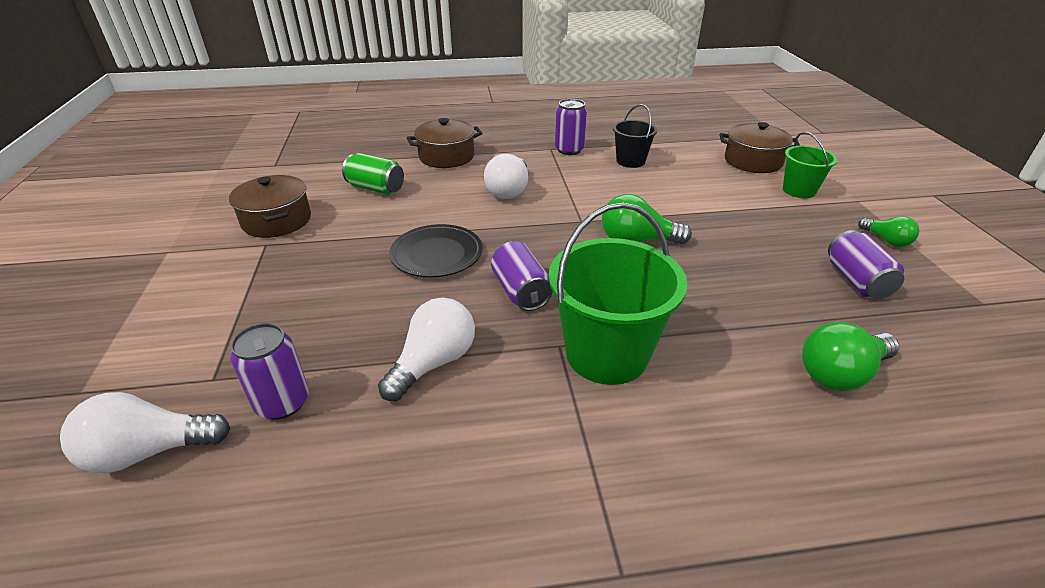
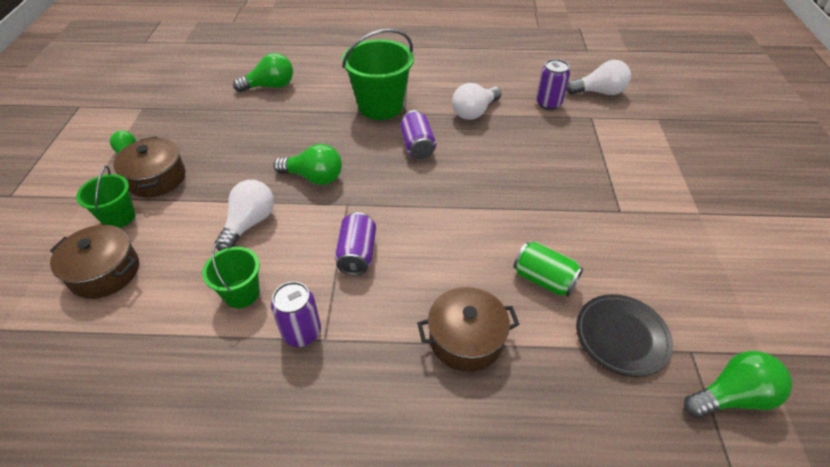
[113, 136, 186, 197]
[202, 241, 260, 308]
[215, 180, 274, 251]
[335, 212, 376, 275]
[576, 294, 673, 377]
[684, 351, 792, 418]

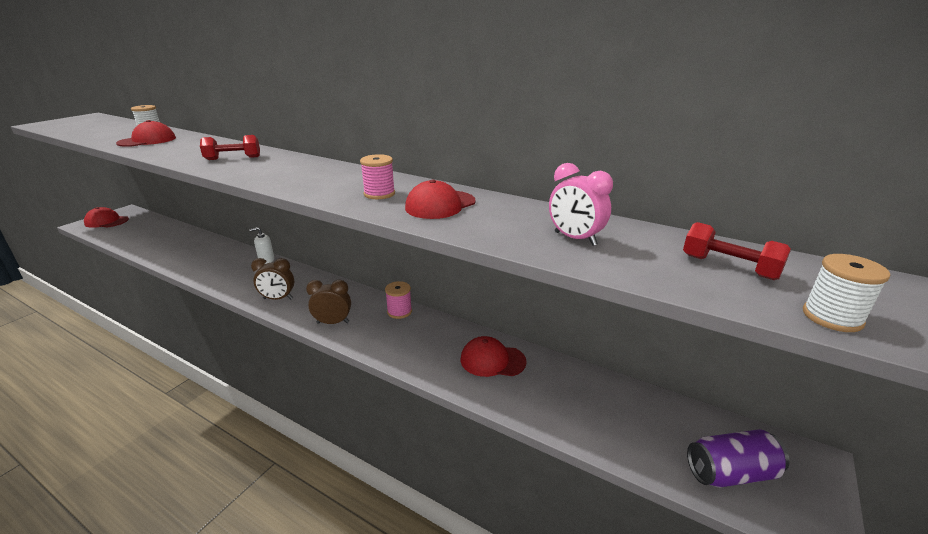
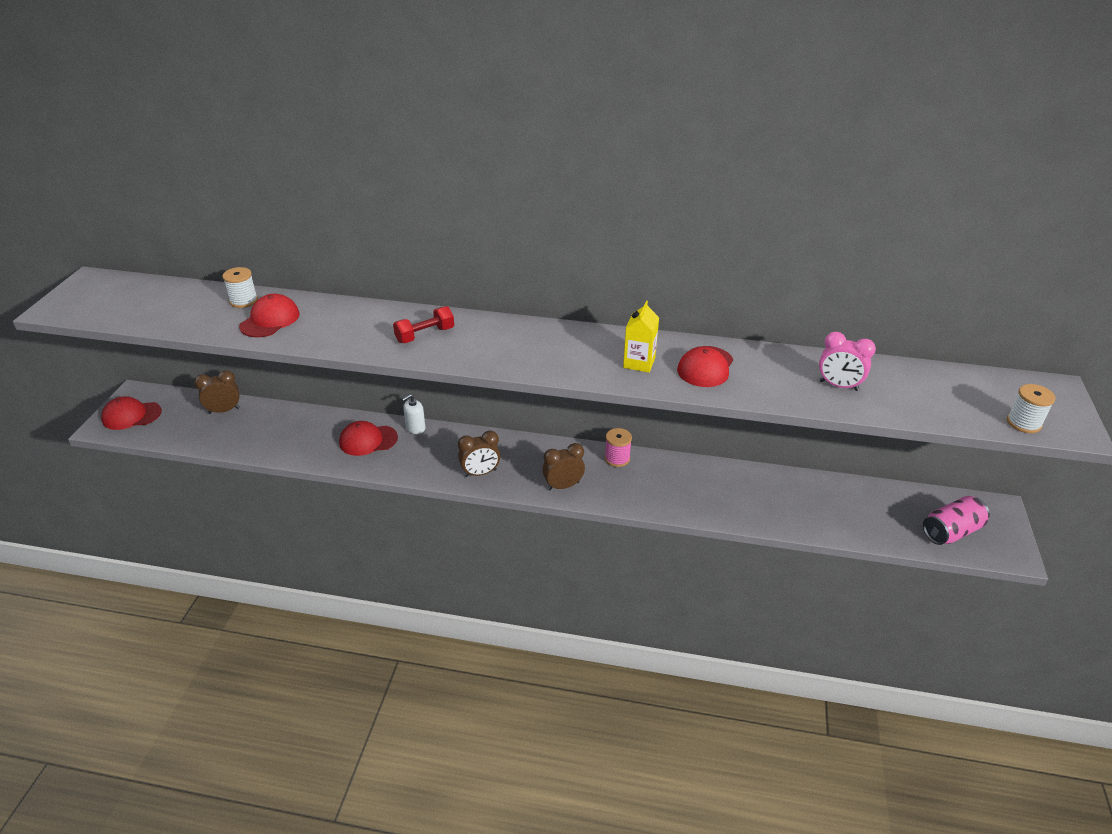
[194, 370, 240, 414]
[339, 421, 398, 456]
[623, 301, 659, 373]
[923, 496, 990, 545]
[683, 222, 791, 280] (first image)

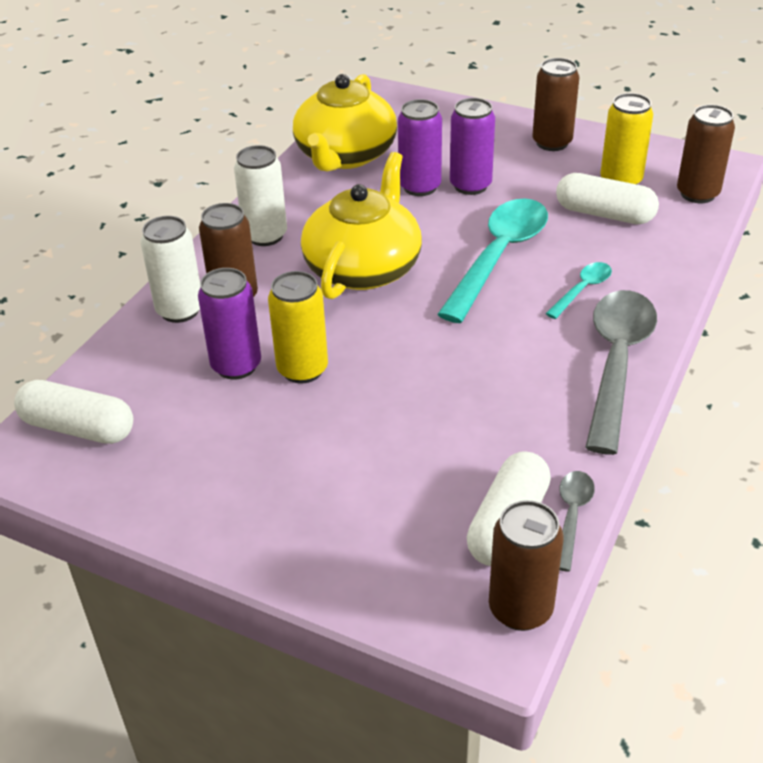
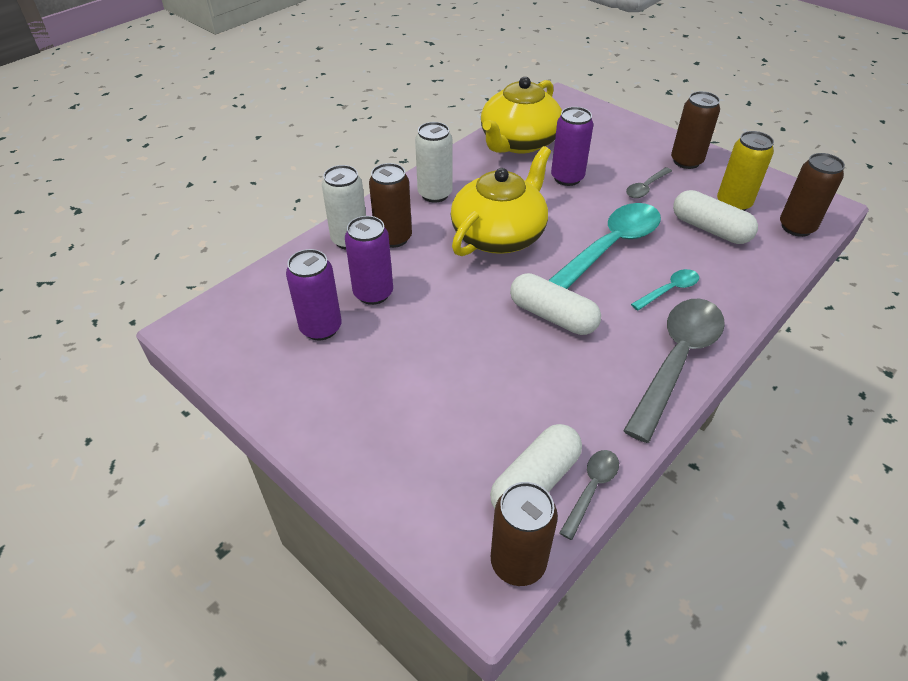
[286, 249, 342, 340]
[510, 273, 601, 335]
[626, 167, 672, 198]
[268, 271, 328, 384] (first image)

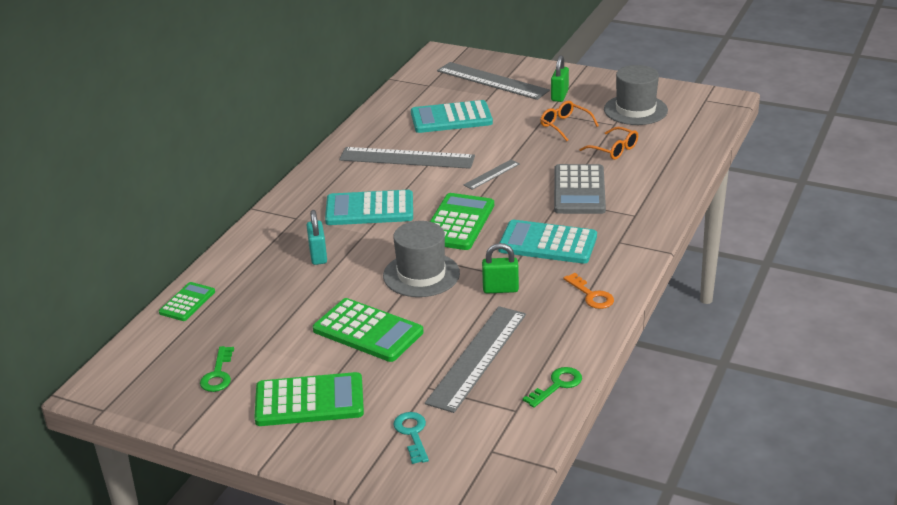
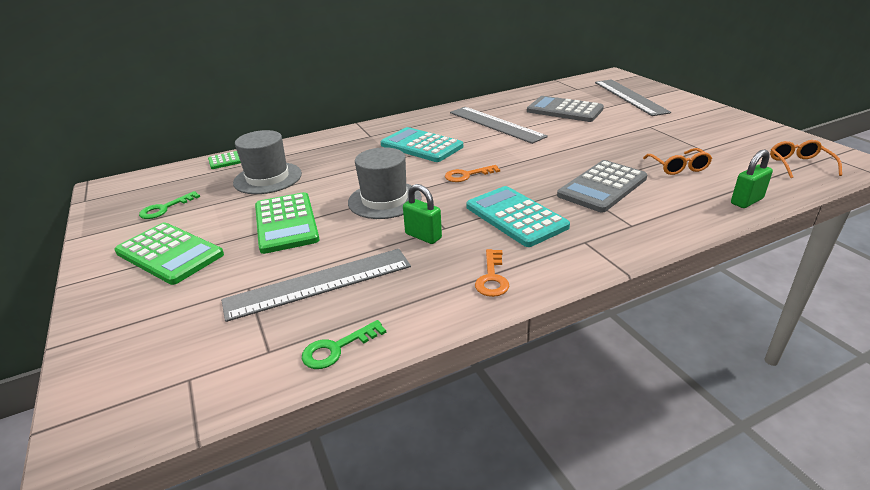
[233, 130, 302, 194]
[302, 320, 386, 369]
[445, 165, 500, 182]
[527, 96, 604, 122]
[731, 149, 773, 208]
[770, 140, 842, 178]
[306, 210, 327, 265] (first image)
[394, 412, 429, 464] (first image)
[464, 160, 520, 190] (first image)

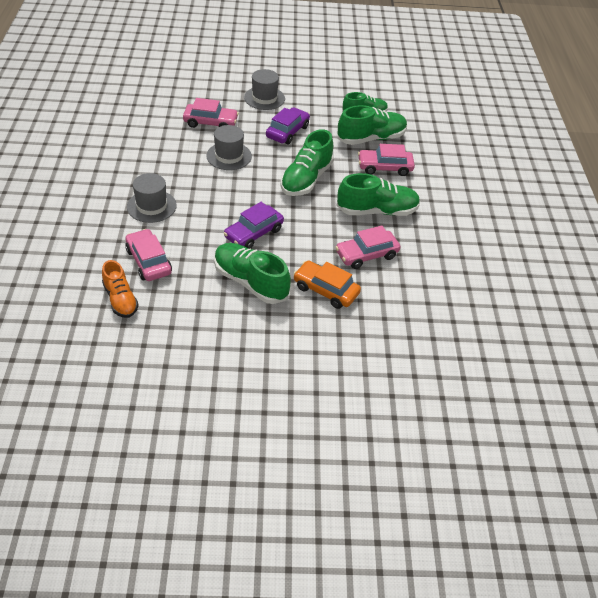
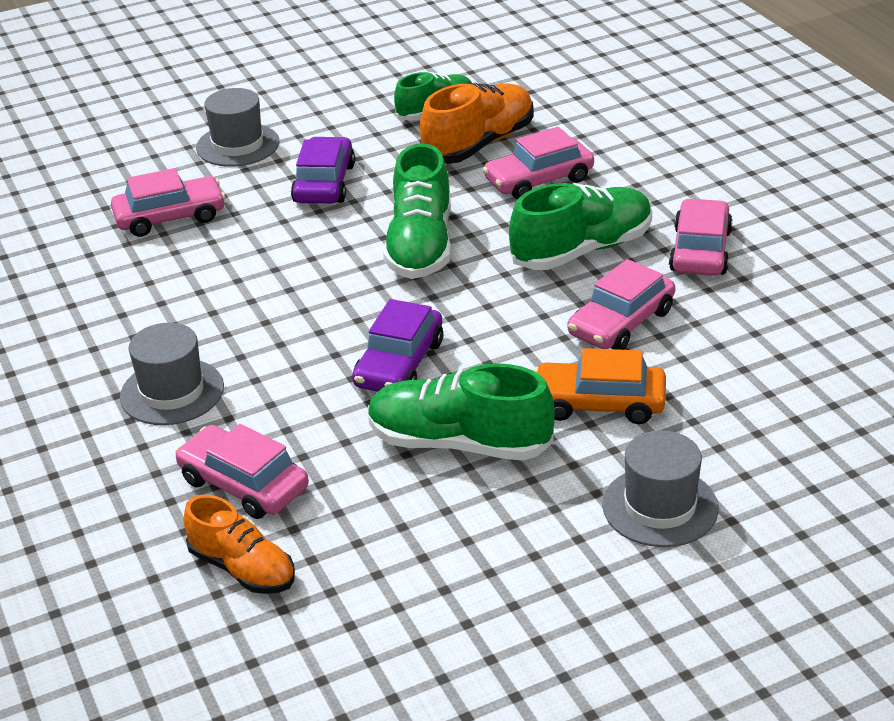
[420, 83, 533, 164]
[602, 430, 719, 547]
[669, 198, 733, 276]

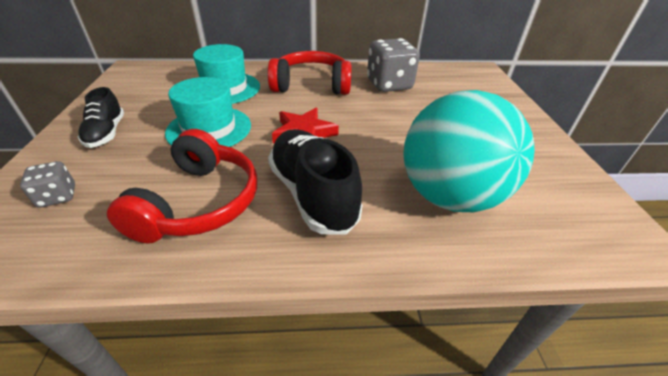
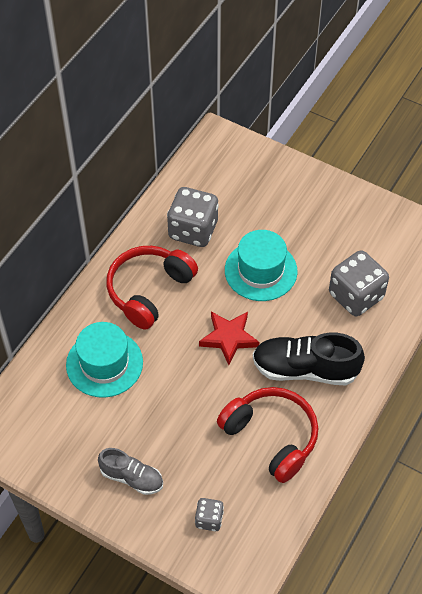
[98, 448, 163, 495]
[225, 230, 298, 301]
[329, 250, 389, 316]

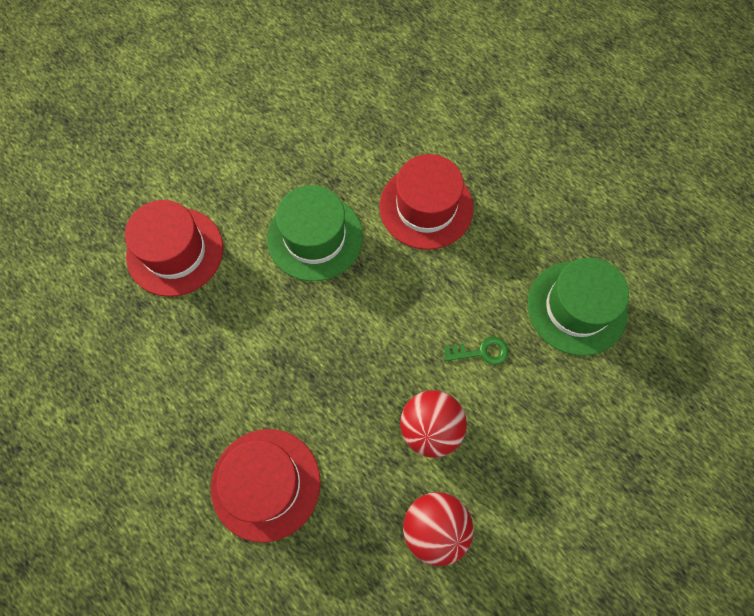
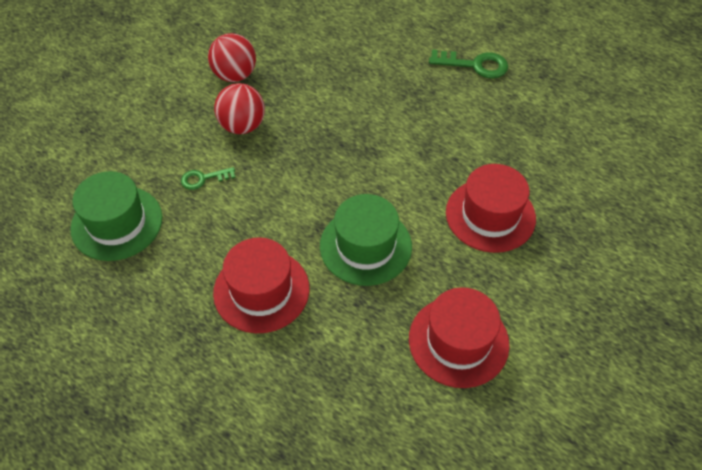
[409, 287, 510, 388]
[429, 50, 508, 79]

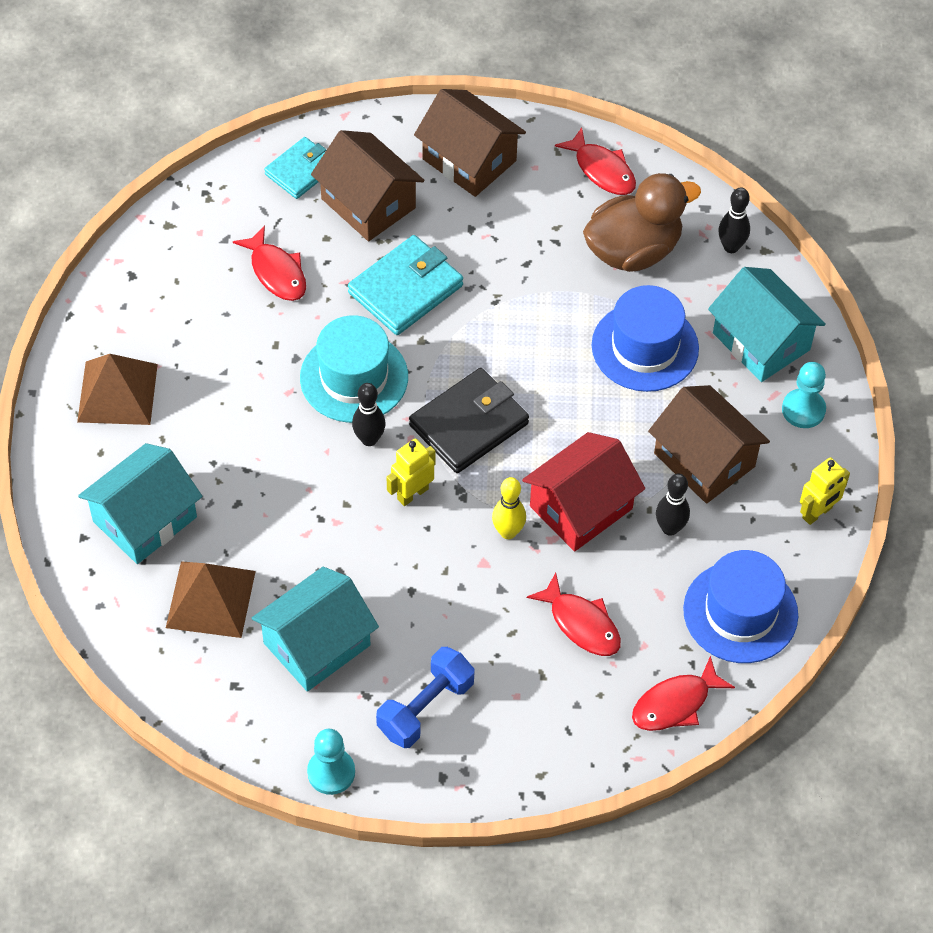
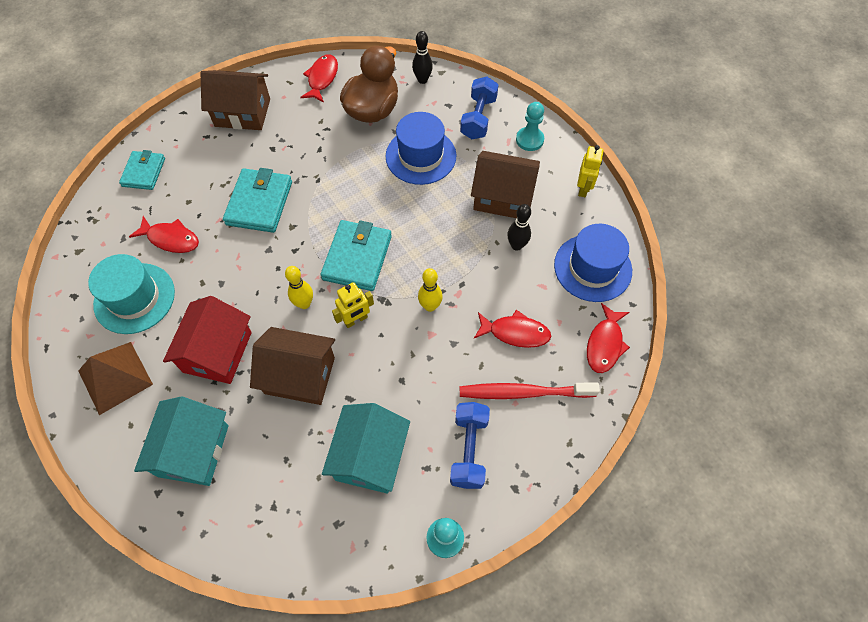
[88, 254, 175, 334]
[163, 296, 252, 384]
[250, 327, 335, 405]
[285, 266, 313, 309]
[300, 54, 338, 102]
[321, 220, 392, 291]
[332, 282, 374, 328]
[460, 77, 499, 139]
[460, 383, 600, 399]
[166, 561, 256, 638] (first image)

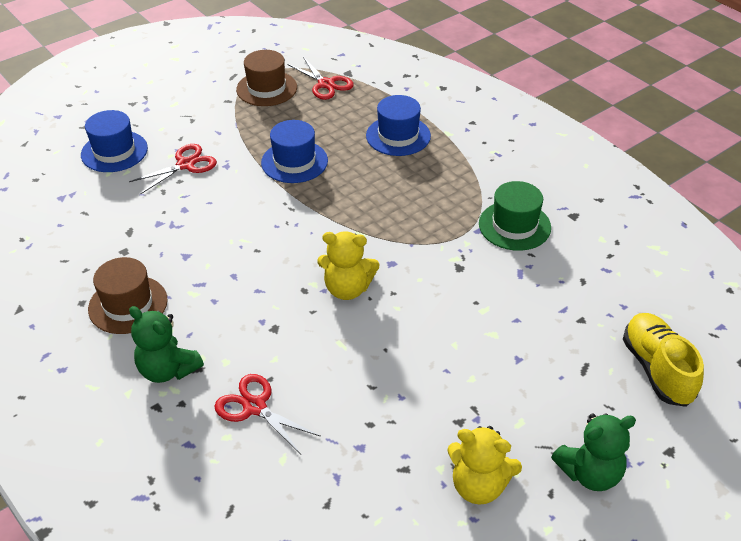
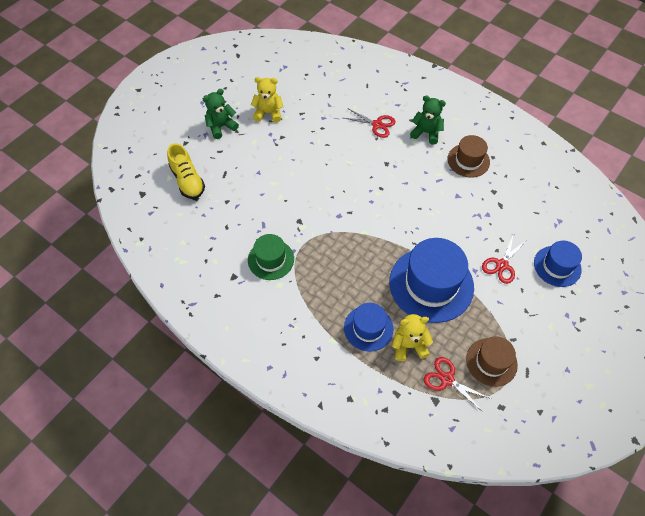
[389, 238, 474, 323]
[392, 314, 433, 361]

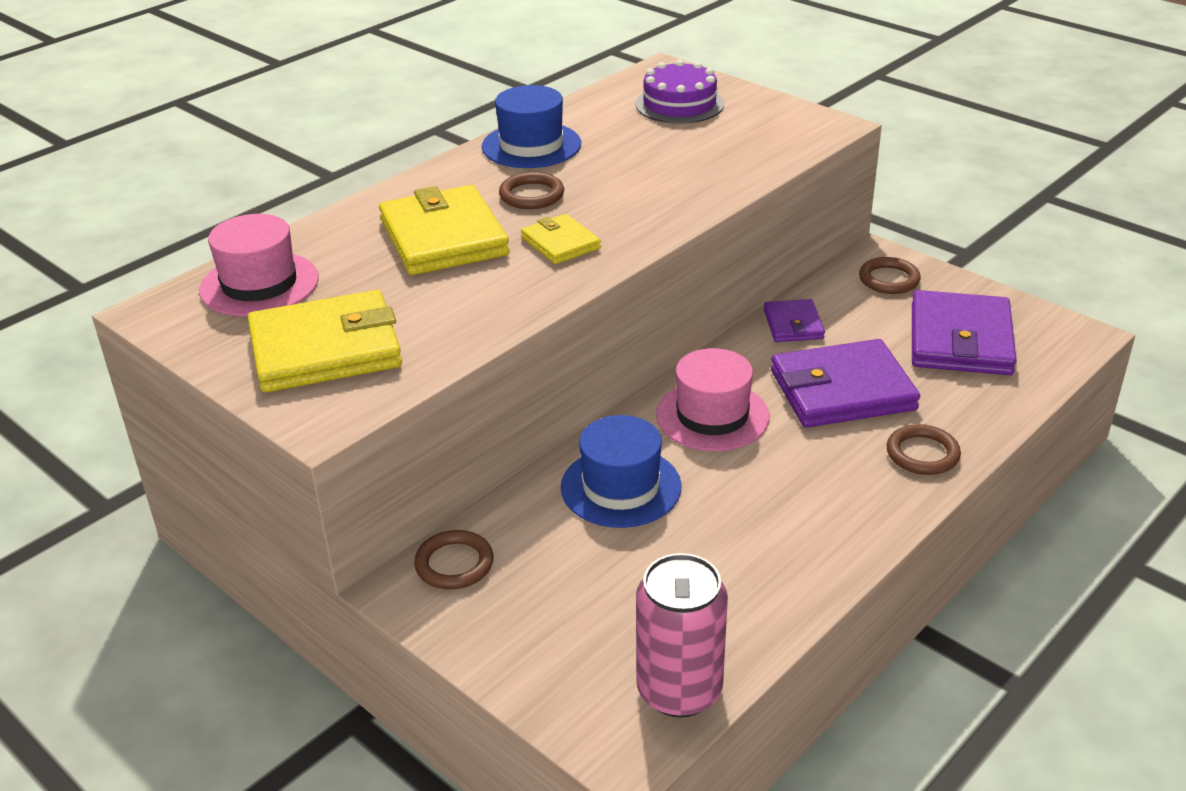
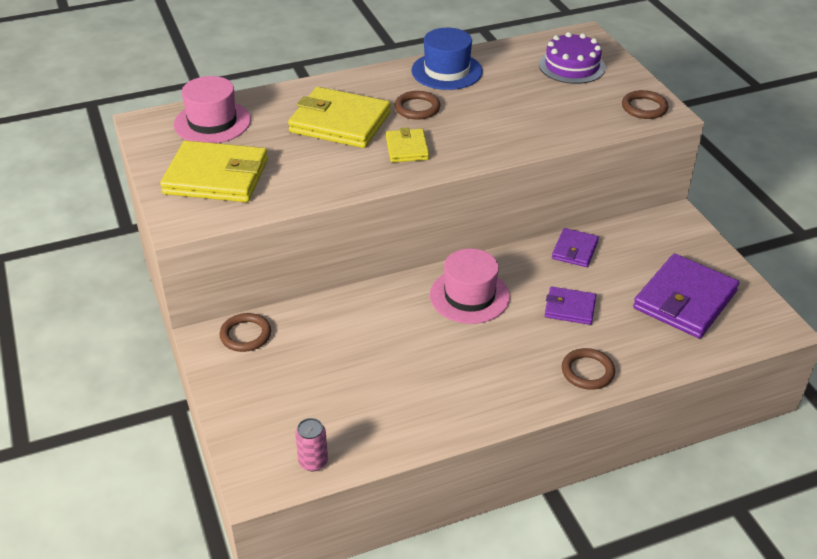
[288, 87, 391, 148]
[295, 418, 328, 471]
[544, 287, 596, 325]
[622, 90, 668, 119]
[561, 415, 682, 528] (first image)

